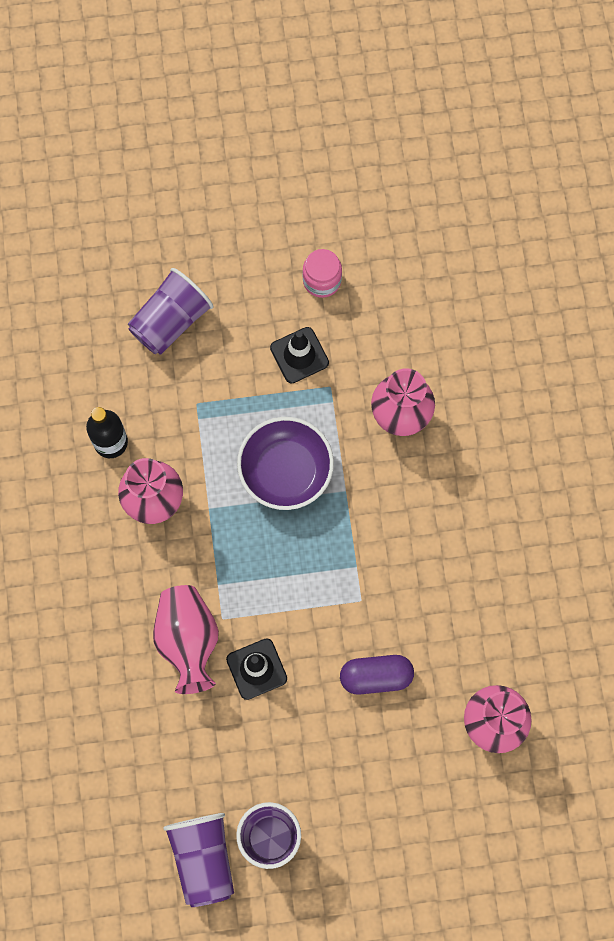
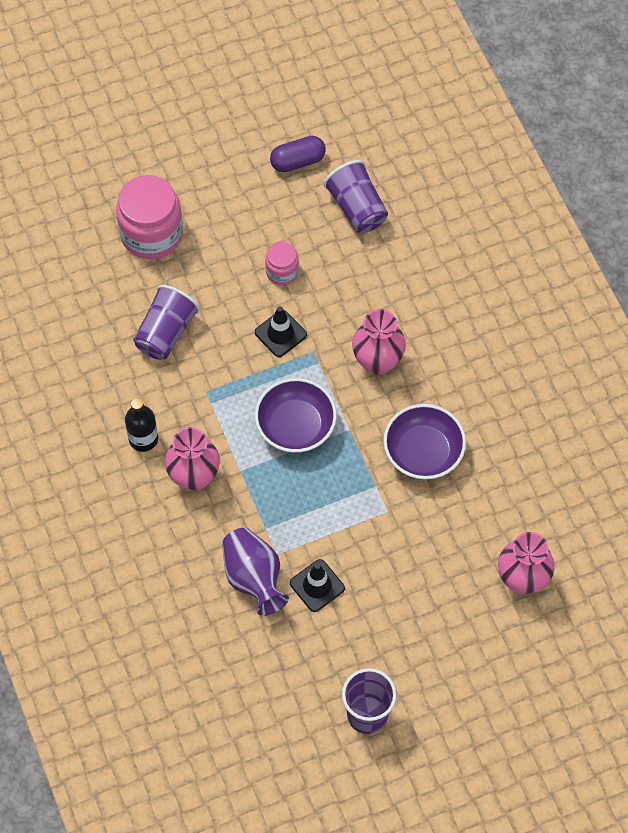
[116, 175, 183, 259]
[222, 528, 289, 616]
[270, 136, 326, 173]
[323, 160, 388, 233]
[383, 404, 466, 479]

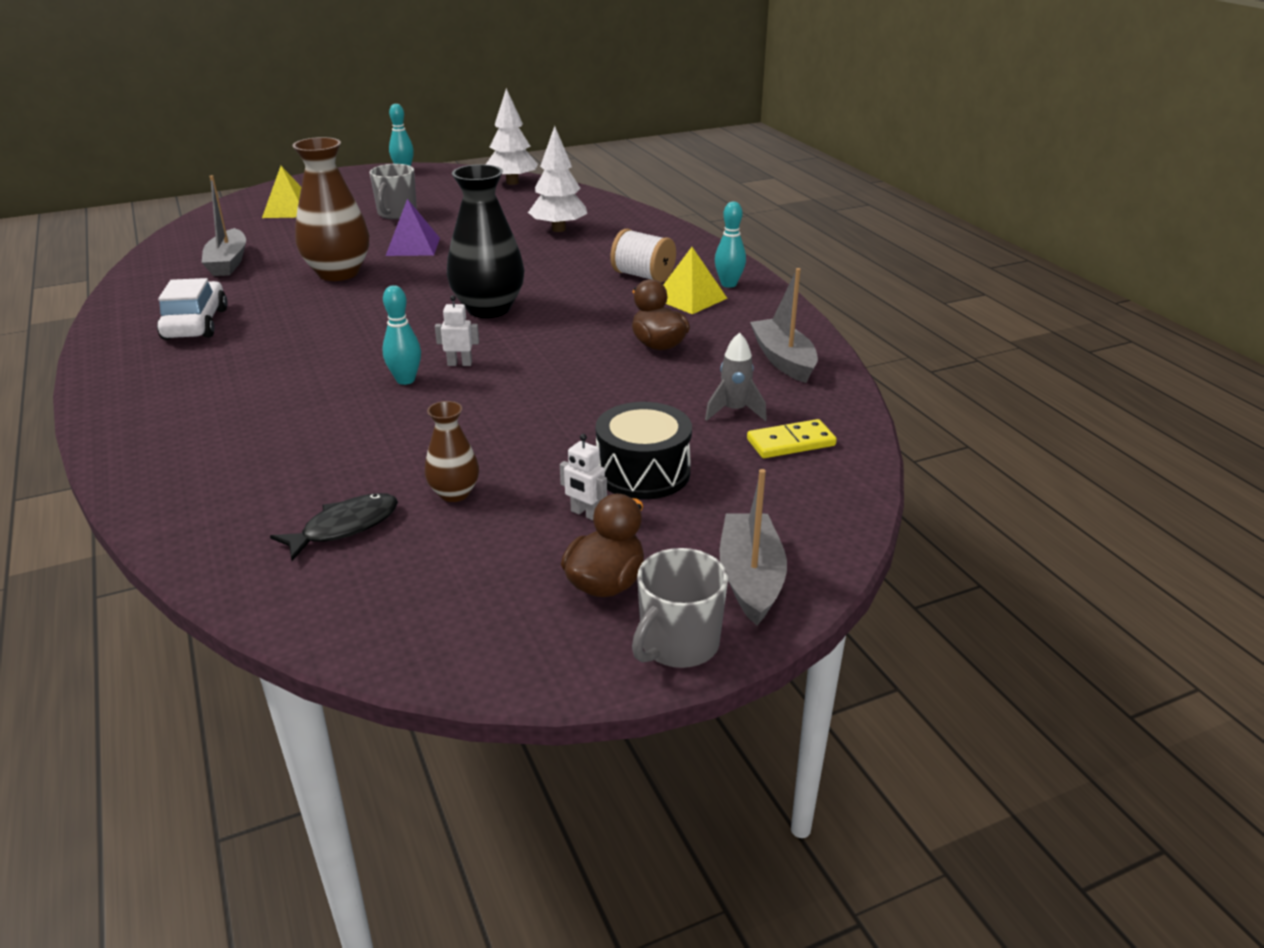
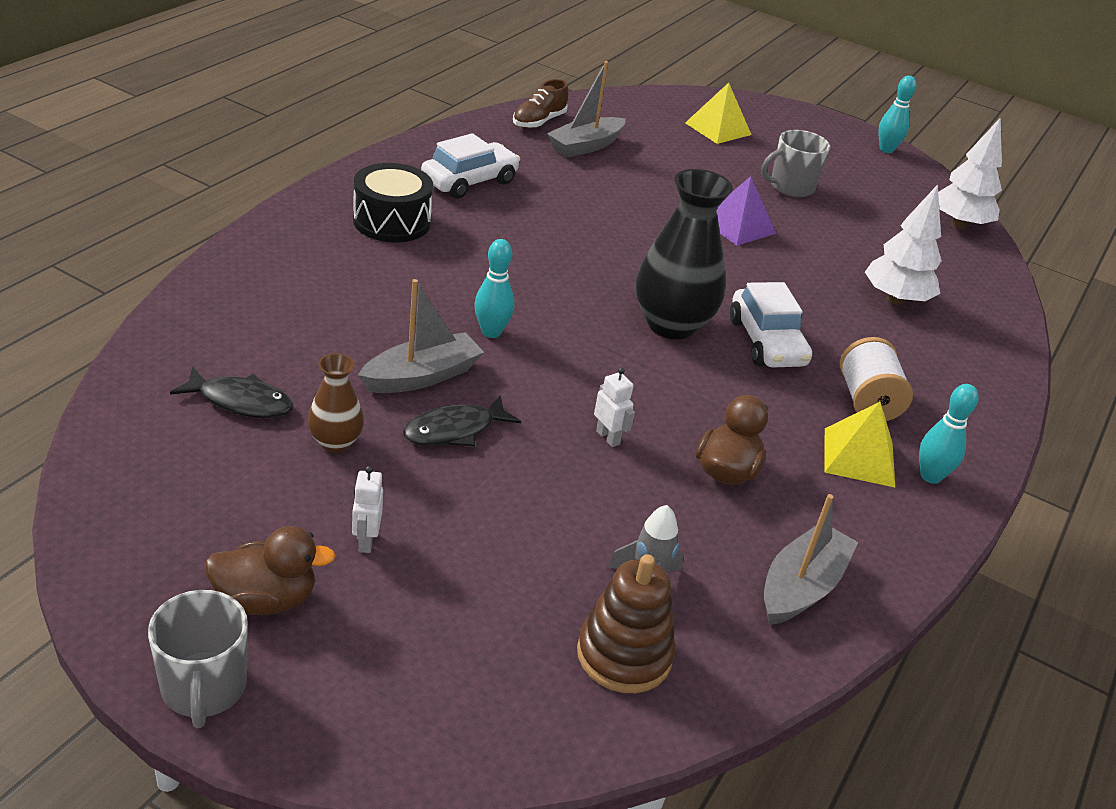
[148, 590, 248, 728]
[353, 163, 433, 243]
[358, 279, 484, 393]
[403, 396, 521, 446]
[513, 79, 568, 128]
[577, 554, 676, 693]
[594, 367, 635, 447]
[730, 282, 812, 368]
[293, 137, 369, 281] (first image)

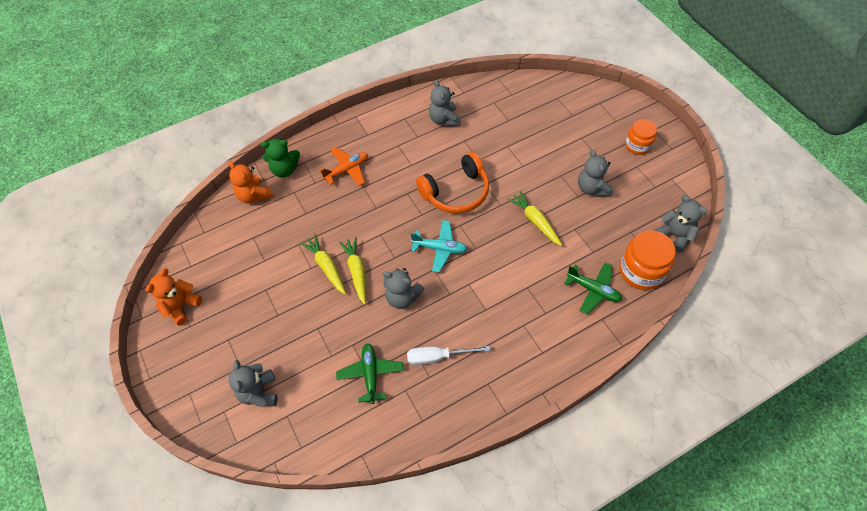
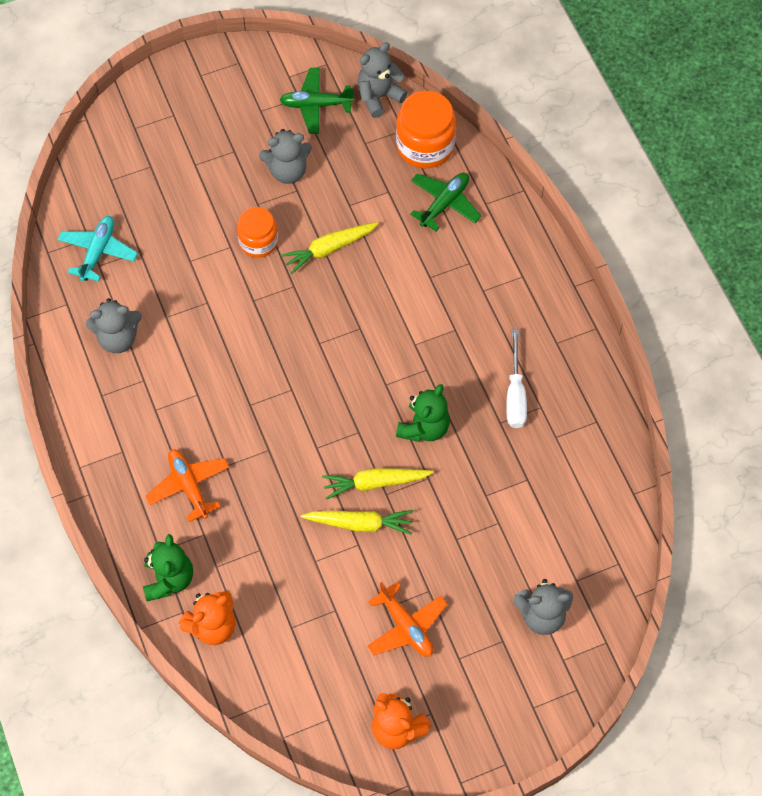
[58, 216, 138, 282]
[237, 207, 278, 258]
[280, 68, 354, 134]
[301, 510, 413, 535]
[367, 581, 447, 657]
[396, 384, 450, 442]
[416, 152, 489, 214] (first image)

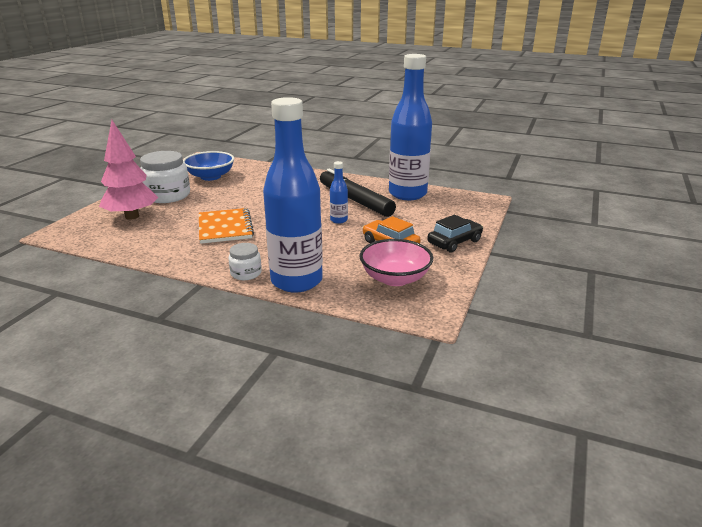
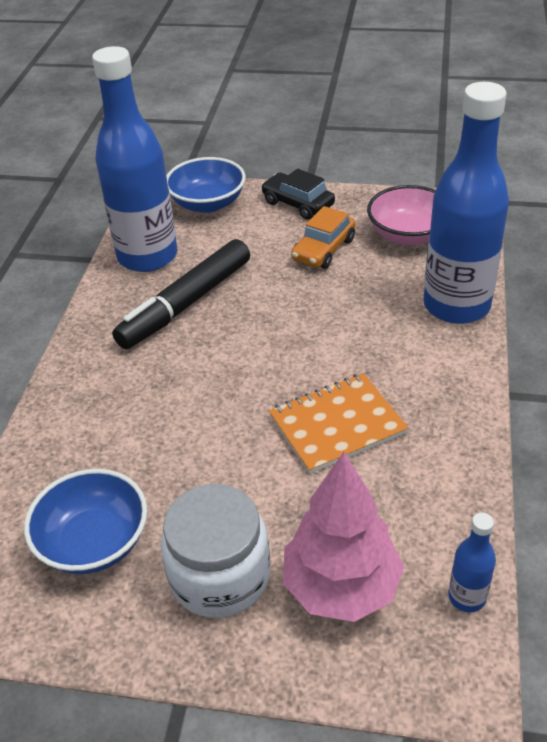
[166, 157, 246, 213]
[448, 513, 496, 612]
[228, 243, 262, 280] (first image)

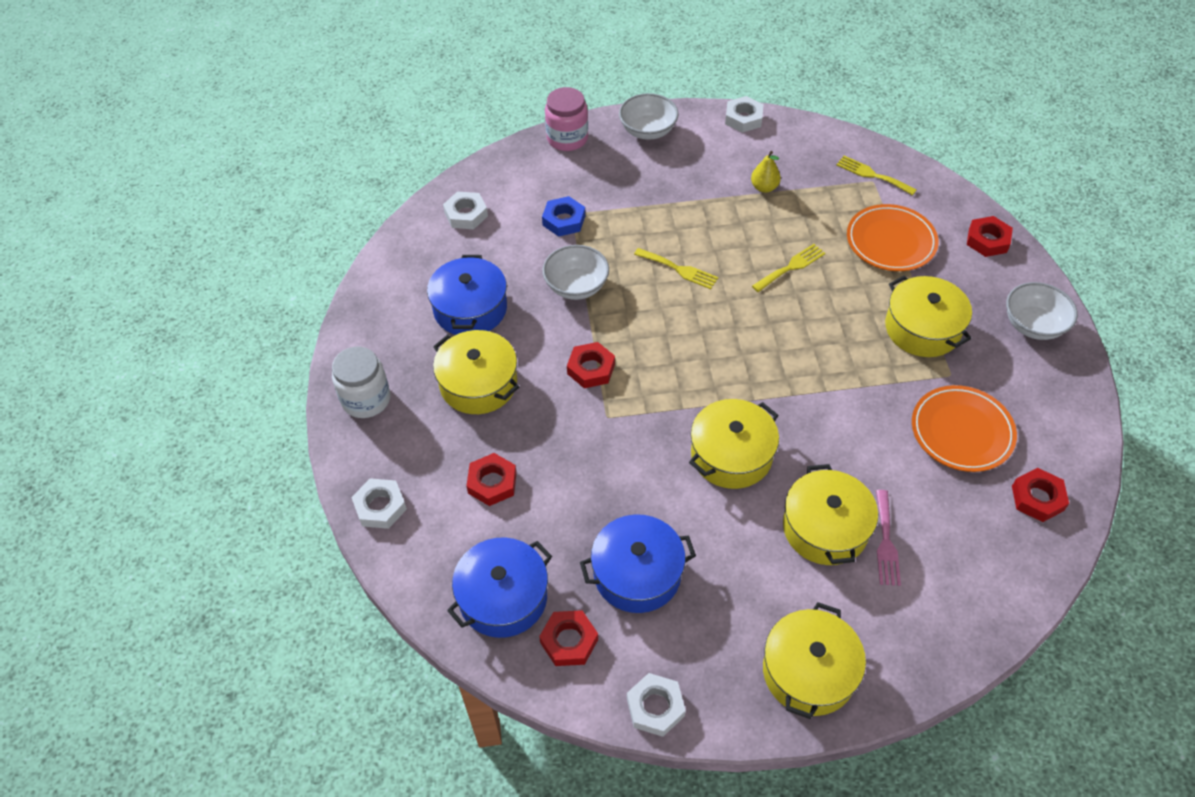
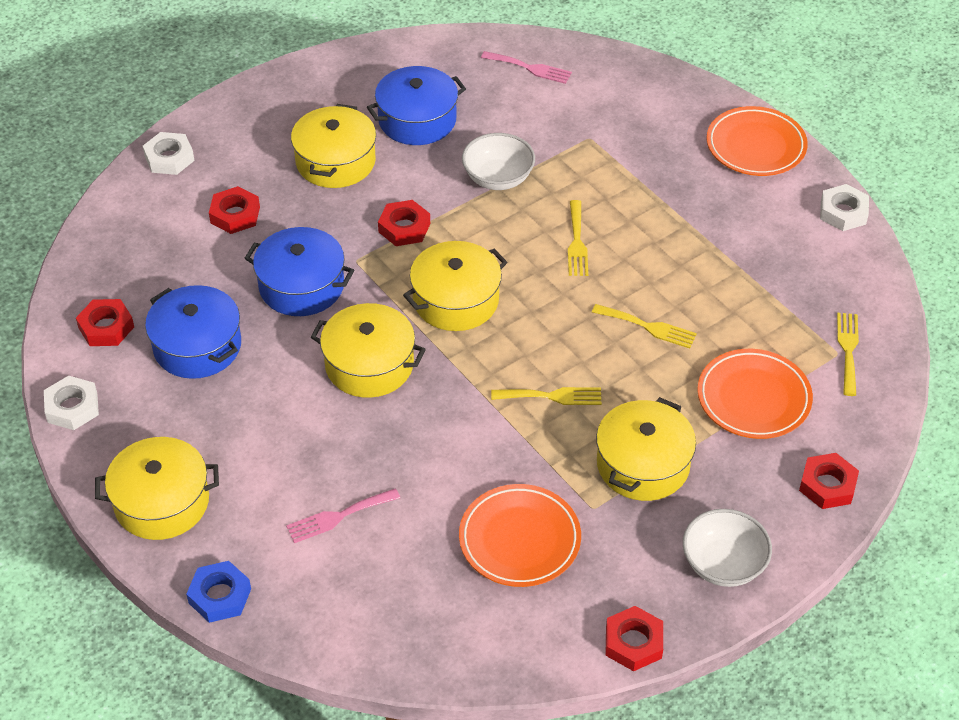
[186, 561, 251, 623]
[244, 227, 354, 316]
[403, 241, 507, 331]
[481, 51, 572, 84]
[491, 387, 602, 405]
[605, 606, 663, 671]
[706, 106, 808, 176]
[332, 347, 390, 418] (first image)
[545, 87, 588, 151] (first image)
[751, 151, 781, 193] (first image)

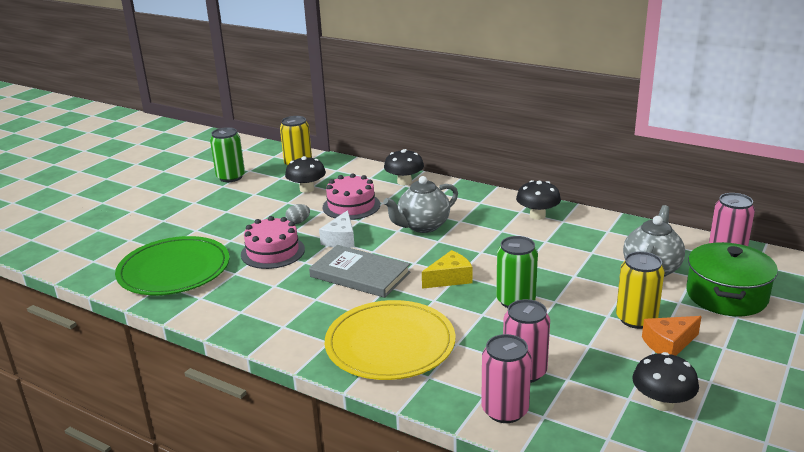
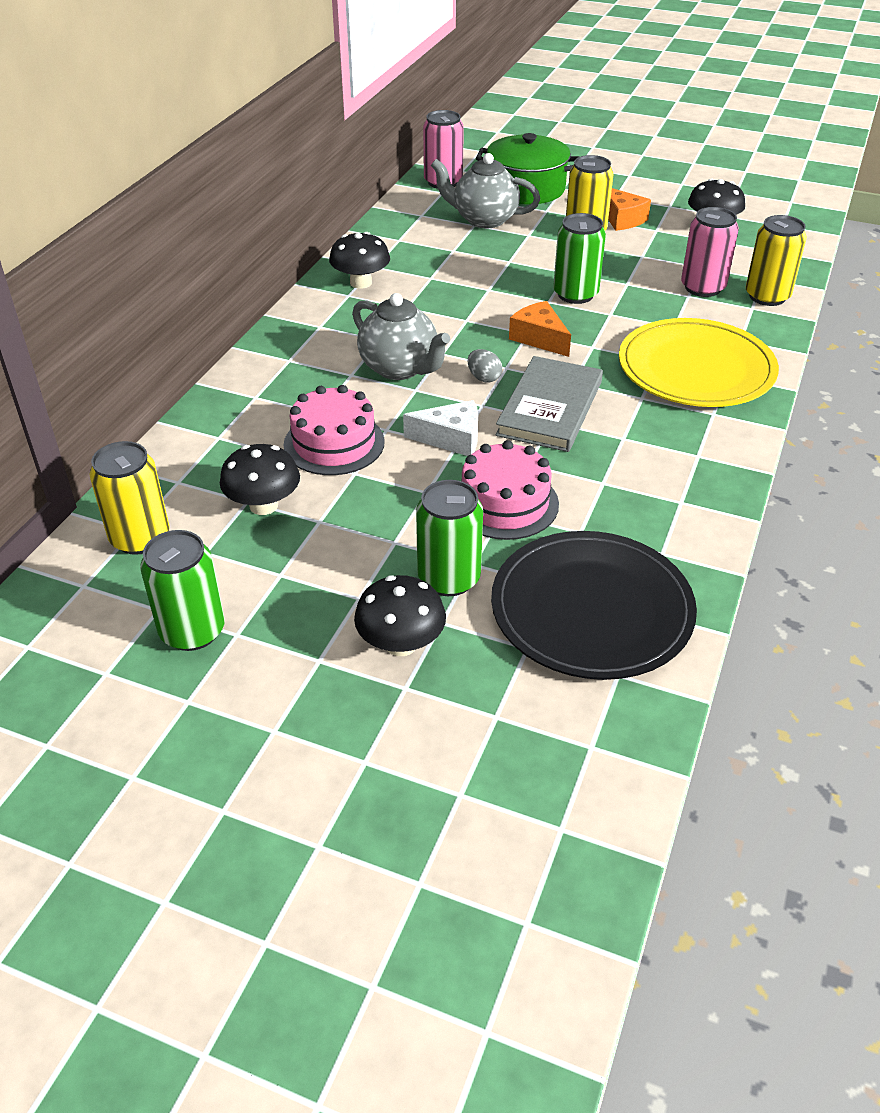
[354, 575, 446, 656]
[416, 480, 483, 596]
[468, 349, 502, 383]
[491, 531, 697, 680]
[509, 301, 571, 357]
[746, 215, 807, 306]

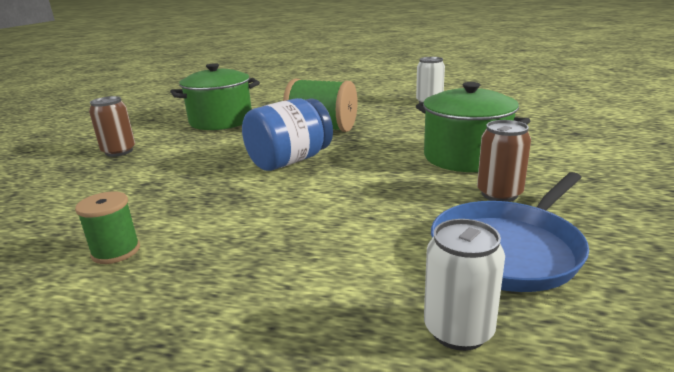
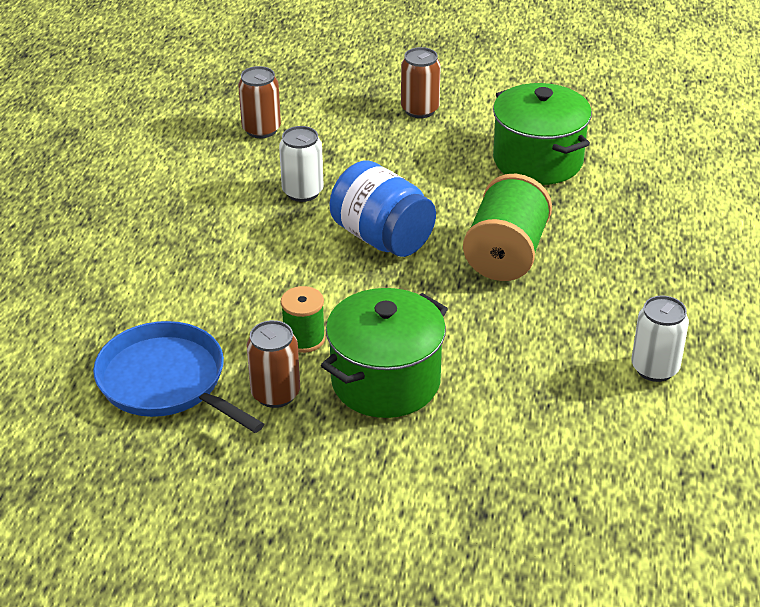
[238, 66, 281, 138]
[279, 126, 324, 202]
[281, 286, 325, 353]

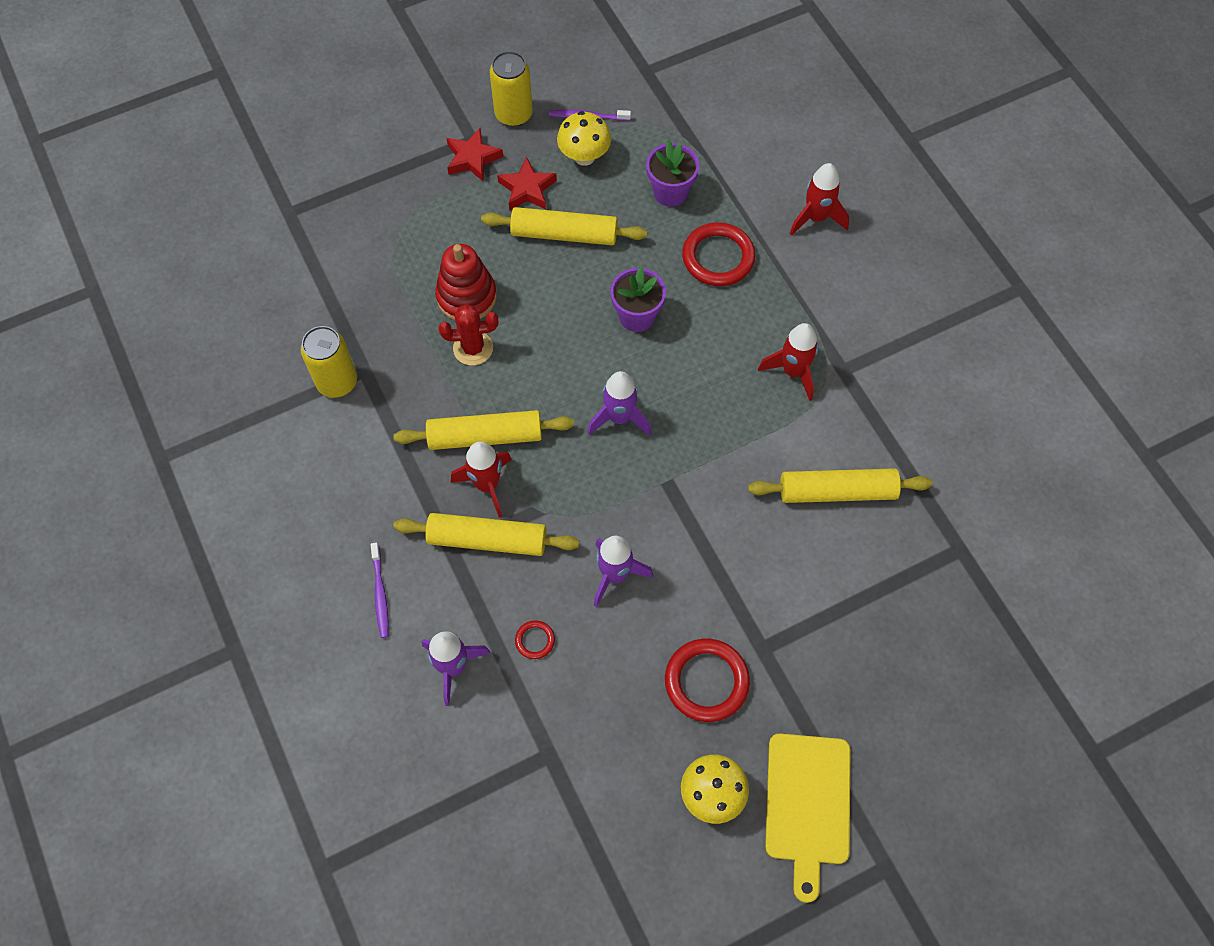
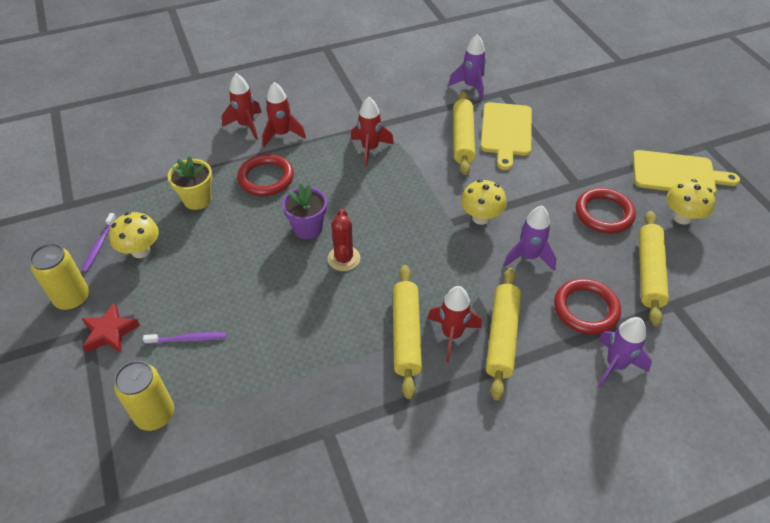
[114, 361, 174, 431]
[143, 332, 227, 344]
[168, 156, 212, 210]
[262, 82, 306, 147]
[327, 209, 360, 271]
[448, 34, 486, 100]
[461, 179, 507, 225]
[481, 102, 532, 170]
[554, 278, 621, 334]
[638, 211, 669, 326]
[435, 244, 497, 320] (first image)
[497, 157, 557, 211] (first image)

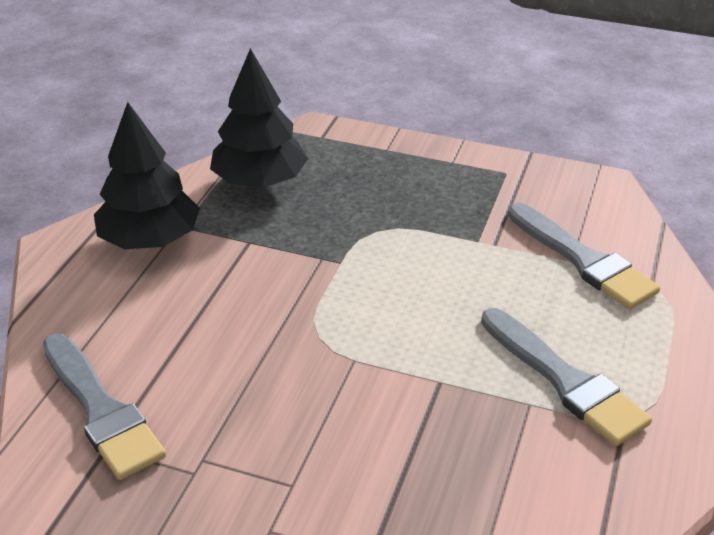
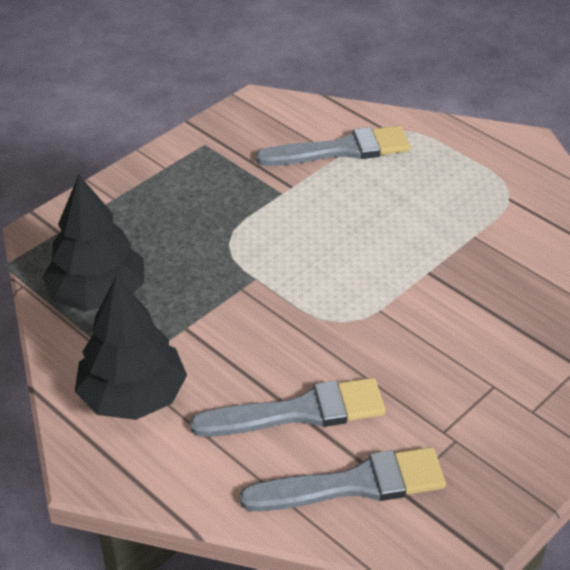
[190, 378, 386, 437]

